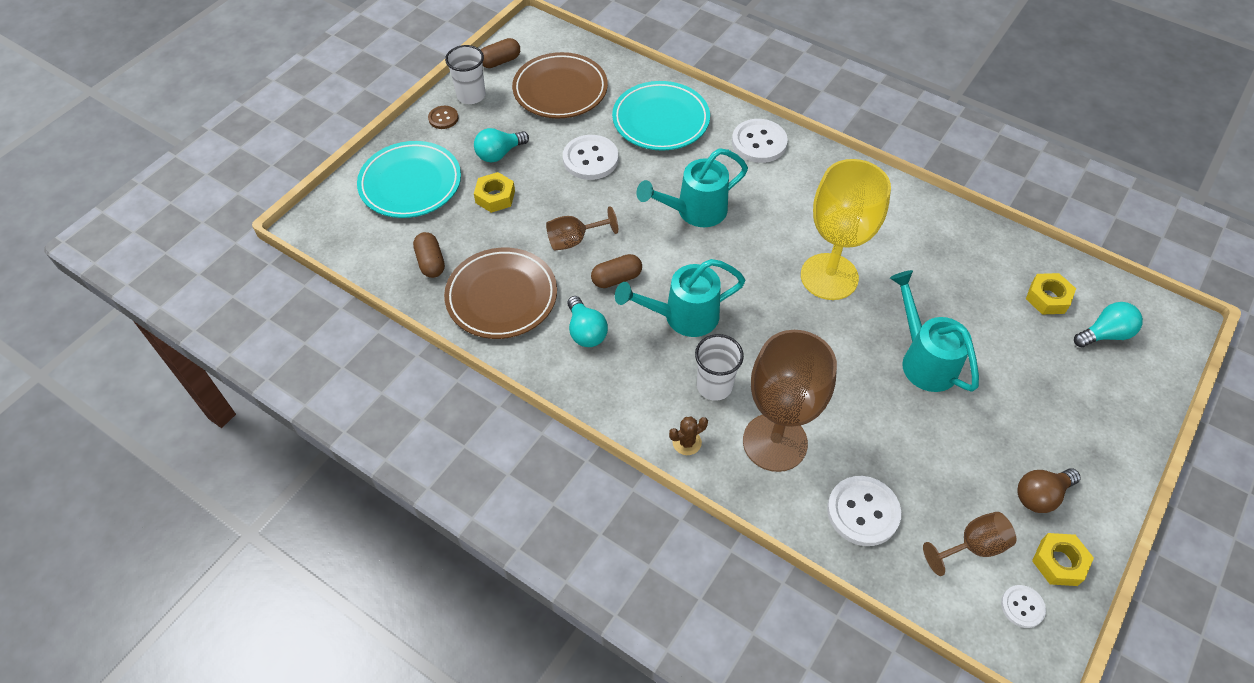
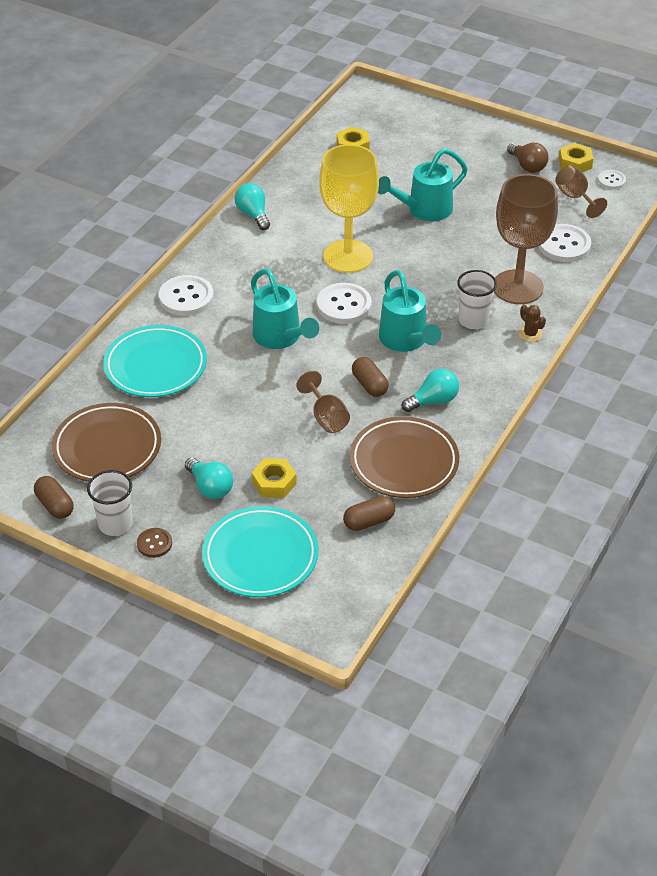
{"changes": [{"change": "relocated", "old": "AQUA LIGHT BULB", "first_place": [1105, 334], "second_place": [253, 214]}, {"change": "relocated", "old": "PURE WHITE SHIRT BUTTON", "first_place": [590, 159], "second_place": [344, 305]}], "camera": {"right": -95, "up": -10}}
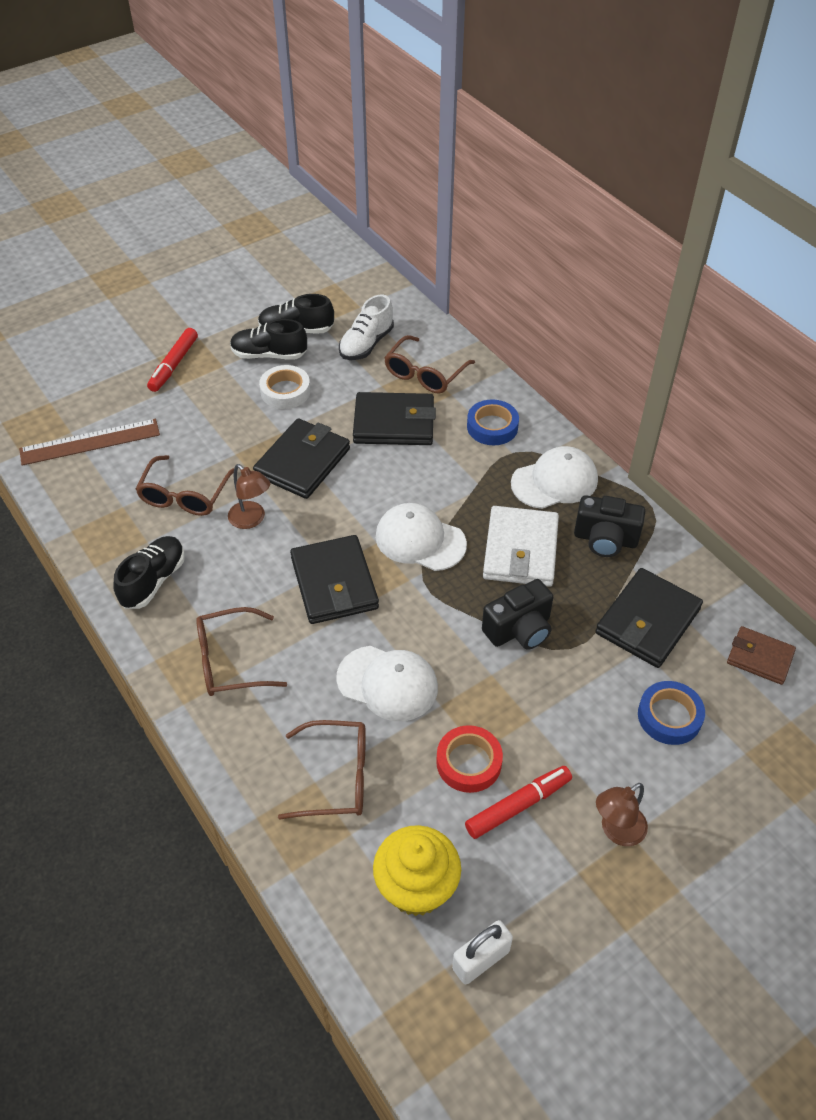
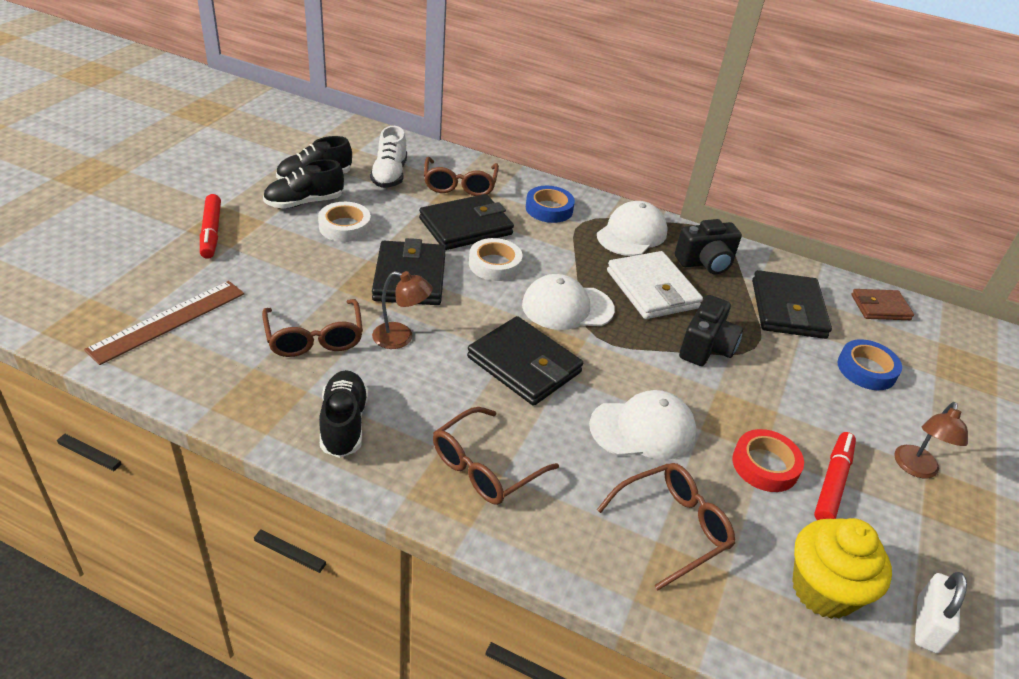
{"changes": [{"change": "appeared", "new": "PURE WHITE ROLL OF TAPE", "second_place": [495, 264]}], "camera": {"right": -35, "up": -10}}
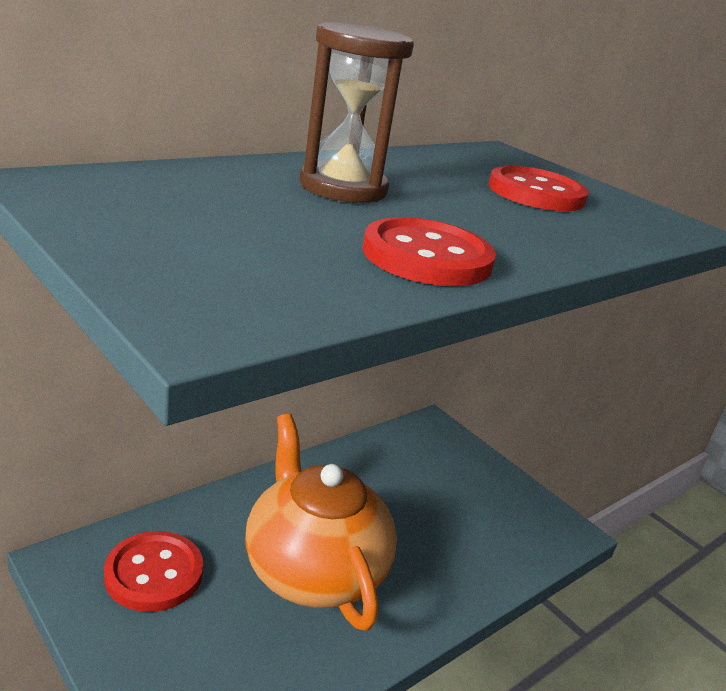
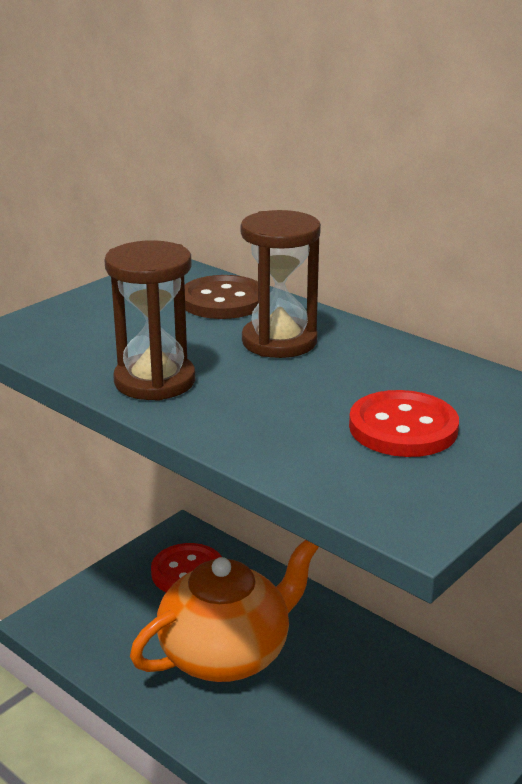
{"changes": [{"change": "exchanged", "old": "CRIMSON SHIRT BUTTON", "new": "DARK BROWN HOURGLASS", "first_place": [427, 257], "second_place": [155, 381]}, {"change": "appeared", "new": "DARK BROWN SHIRT BUTTON", "second_place": [223, 301]}], "camera": {"right": 85, "up": 0}}
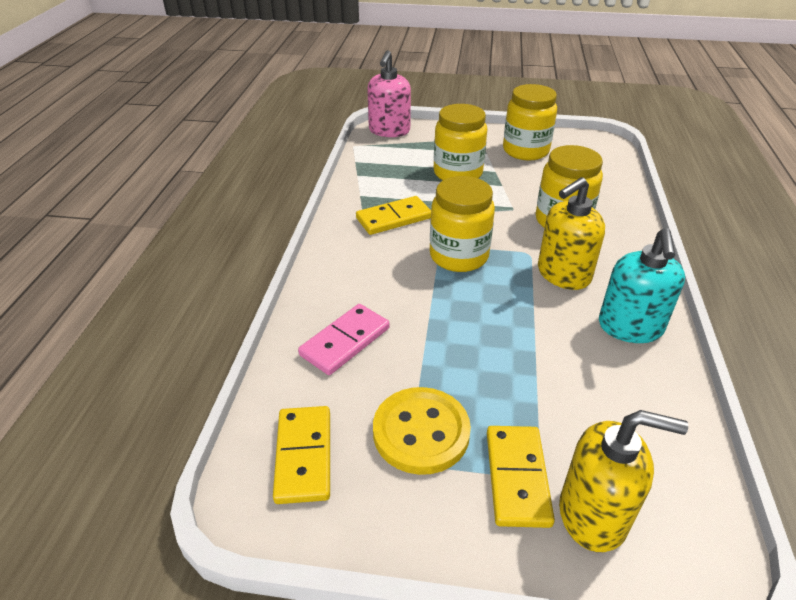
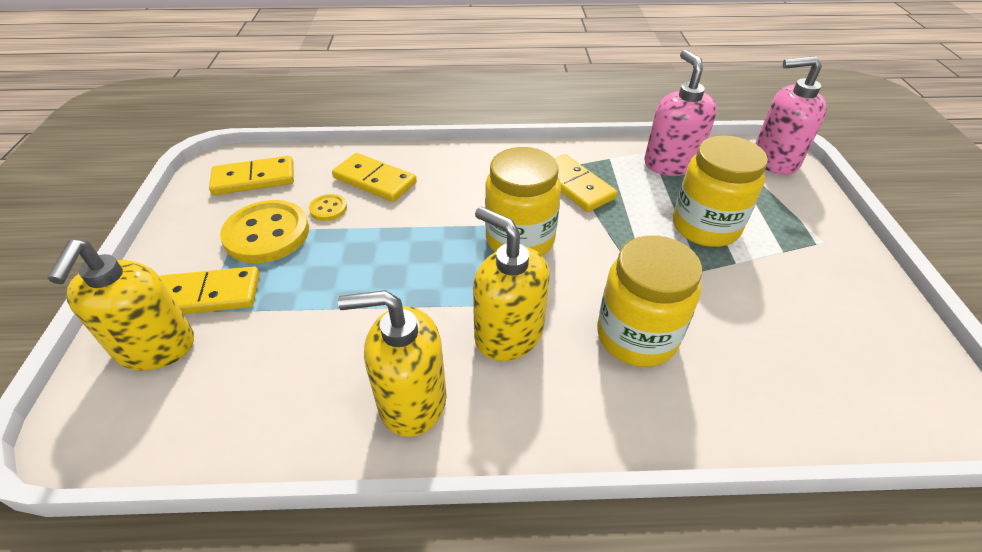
{"changes": [{"change": "appeared", "new": "BRIGHT YELLOW SHIRT BUTTON", "second_place": [328, 209]}, {"change": "colour", "old": "ROSY DOMINO PIECE", "new": "BRIGHT YELLOW DOMINO PIECE", "first_place": [345, 341], "second_place": [375, 180]}, {"change": "colour", "old": "AQUA PUMP BOTTLE", "new": "BRIGHT YELLOW PUMP BOTTLE", "first_place": [630, 327], "second_place": [411, 401]}, {"change": "appeared", "new": "ROSY PUMP BOTTLE", "second_place": [670, 164]}, {"change": "missing", "old": "BRIGHT YELLOW JAR", "first_place": [525, 151]}], "camera": {"right": 80, "up": 5}}
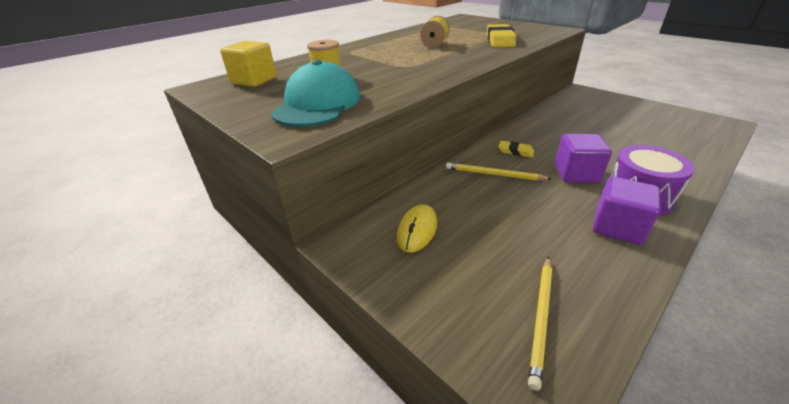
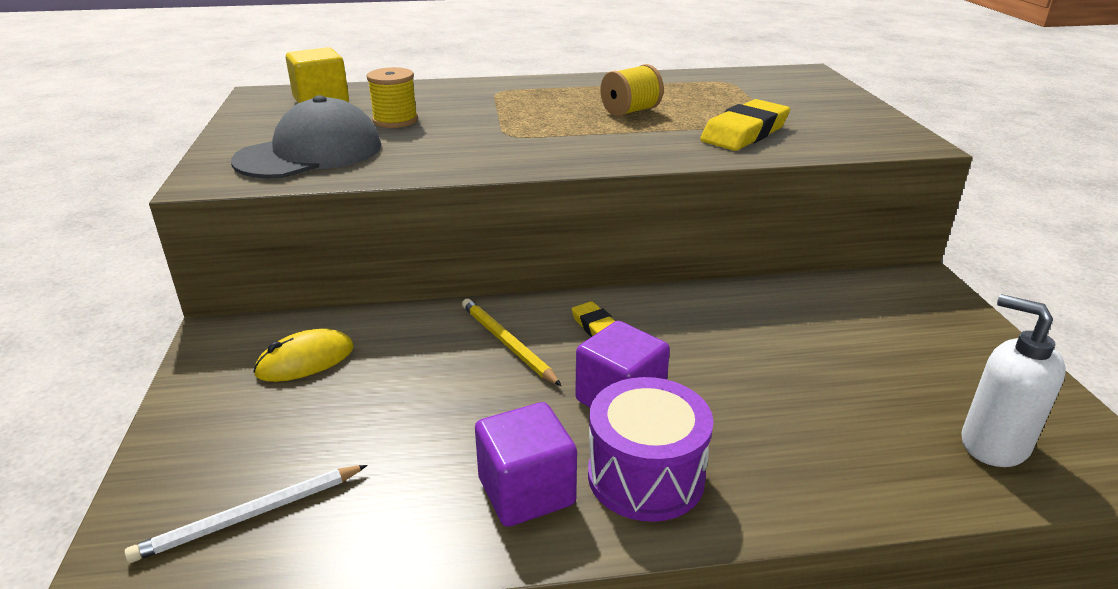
{"changes": [{"change": "colour", "old": "BRIGHT YELLOW WOODEN PENCIL", "new": "PURE WHITE WOODEN PENCIL", "first_place": [541, 318], "second_place": [250, 516]}, {"change": "colour", "old": "AQUA BASEBALL CAP", "new": "GREY BASEBALL CAP", "first_place": [318, 104], "second_place": [310, 153]}, {"change": "appeared", "new": "PURE WHITE PUMP BOTTLE", "second_place": [993, 444]}], "camera": {"right": 35, "up": -5}}
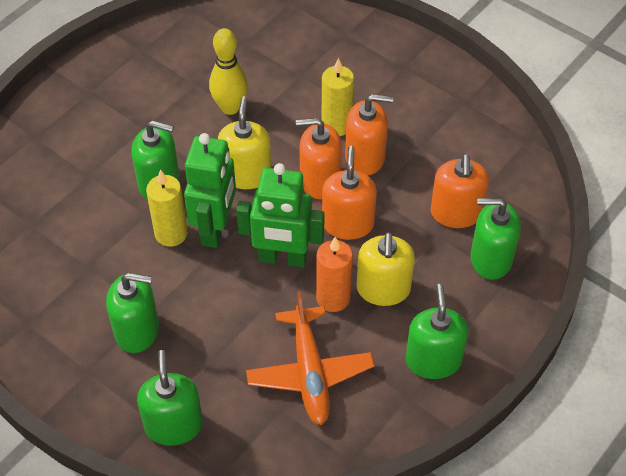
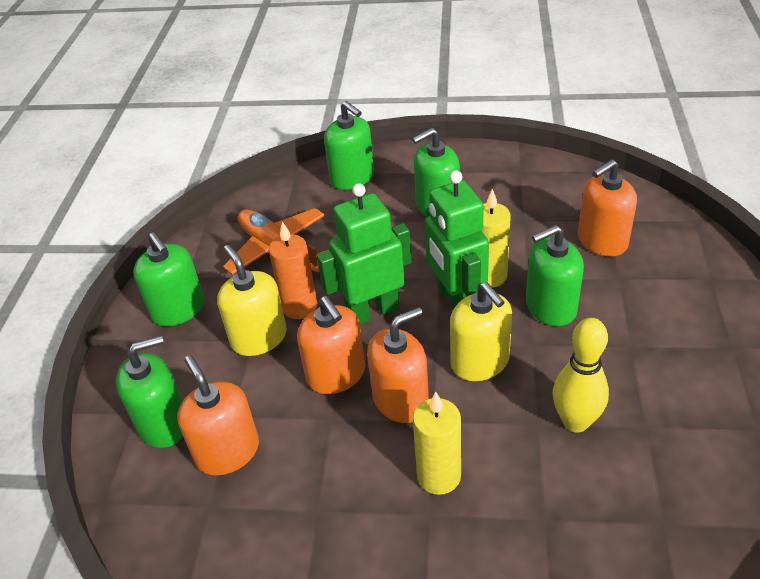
{"changes": [{"change": "relocated", "old": "BRIGHT ORANGE PUMP BOTTLE", "first_place": [365, 157], "second_place": [602, 241]}], "camera": {"right": 150, "up": -10}}
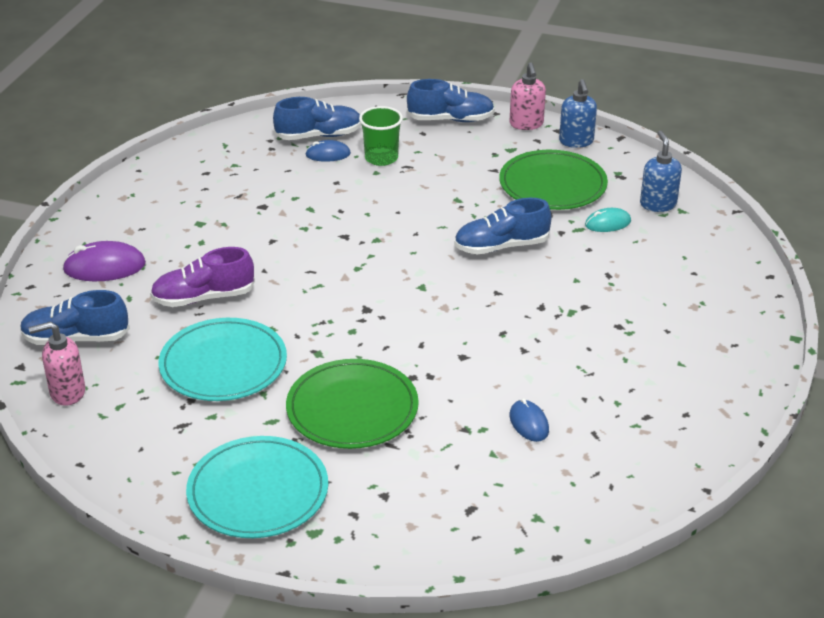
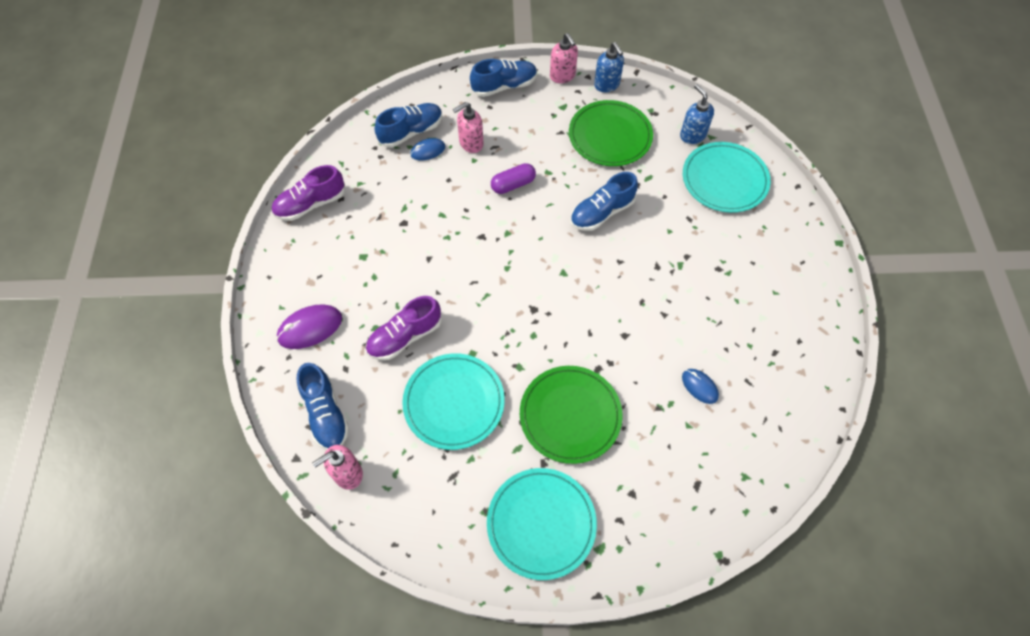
{"changes": [{"change": "appeared", "new": "ROYAL PURPLE SNEAKER", "second_place": [311, 204]}, {"change": "spun", "old": "ROYAL BLUE SNEAKER", "first_place": [76, 338], "second_place": [326, 413], "degrees": -90}, {"change": "exchanged", "old": "EMERALD BEAKER", "new": "ROSY PUMP BOTTLE", "first_place": [381, 158], "second_place": [471, 143]}, {"change": "appeared", "new": "ROYAL PURPLE PILL SHAPE", "second_place": [513, 184]}, {"change": "appeared", "new": "AQUA FLAT DISH", "second_place": [724, 180]}, {"change": "missing", "old": "AQUA MOUSE", "first_place": [607, 223]}], "camera": {"right": -20, "up": 25}}
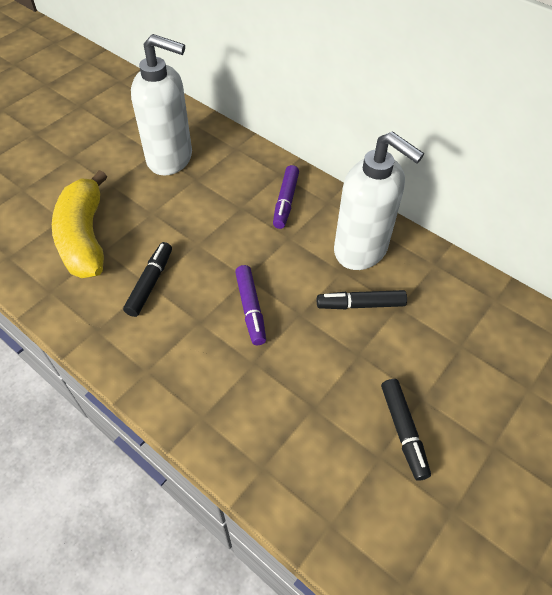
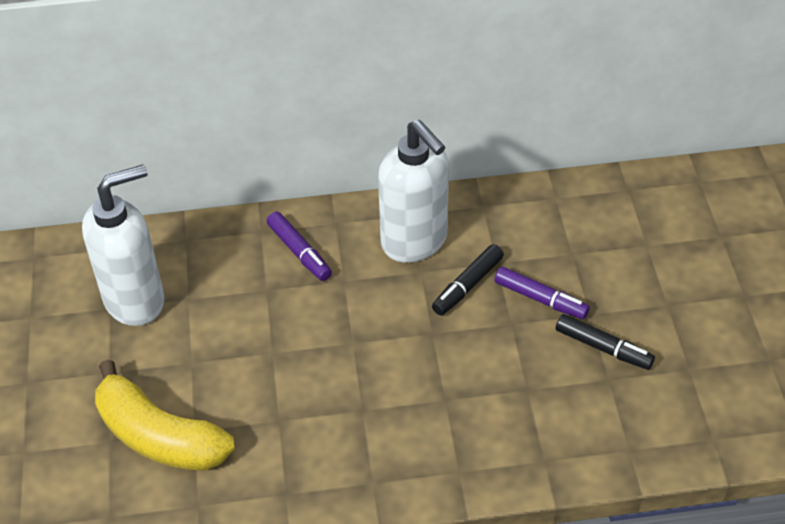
{"changes": [{"change": "spun", "old": "PURE WHITE PUMP BOTTLE", "first_place": [361, 250], "second_place": [415, 242], "degrees": 60}, {"change": "relocated", "old": "ROYAL PURPLE MARKER PEN", "first_place": [251, 308], "second_place": [540, 299]}, {"change": "missing", "old": "BLACK MARKER PEN", "first_place": [150, 283]}], "camera": {"right": -45, "up": -5}}
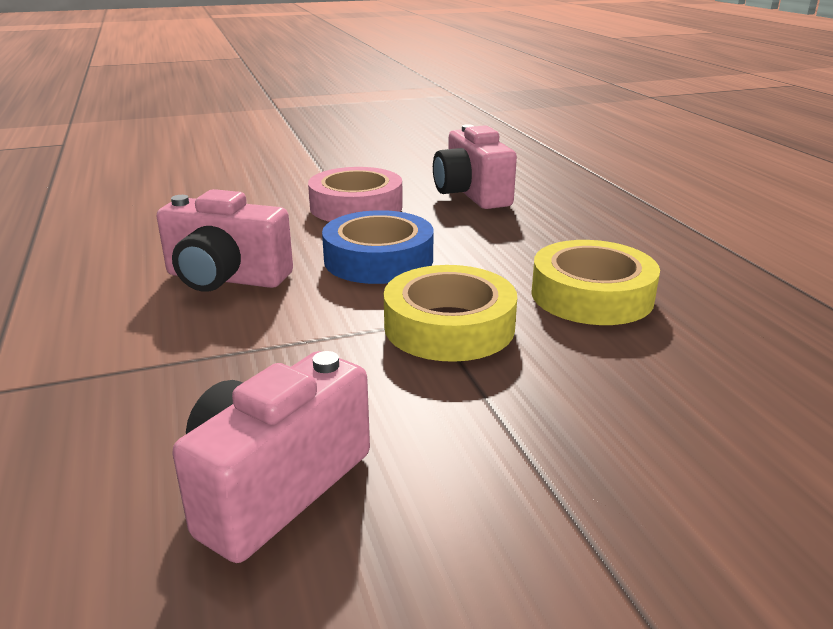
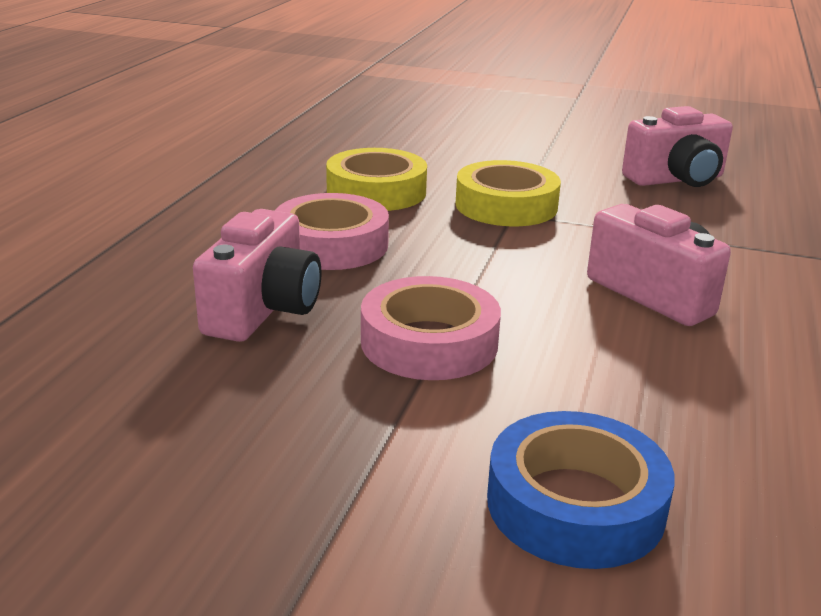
{"changes": [{"change": "appeared", "new": "ROSY ROLL OF TAPE", "second_place": [331, 244]}, {"change": "relocated", "old": "ROYAL BLUE ROLL OF TAPE", "first_place": [378, 259], "second_place": [575, 504]}], "camera": {"right": -145, "up": 0}}
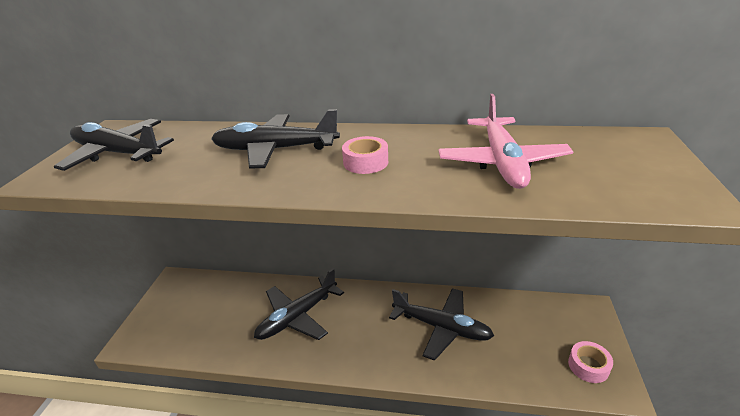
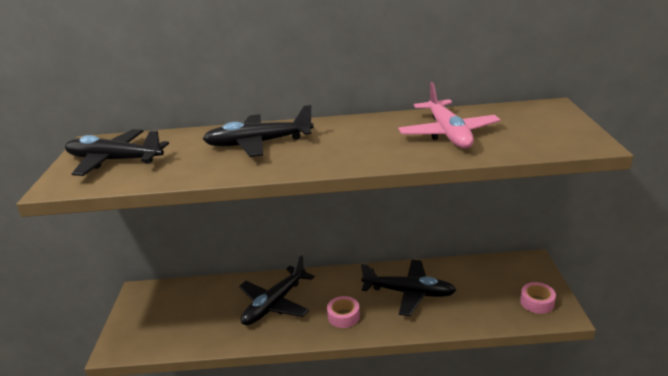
{"changes": [{"change": "relocated", "old": "ROSY ROLL OF TAPE", "first_place": [365, 162], "second_place": [343, 316]}], "camera": {"right": -10, "up": -5}}
